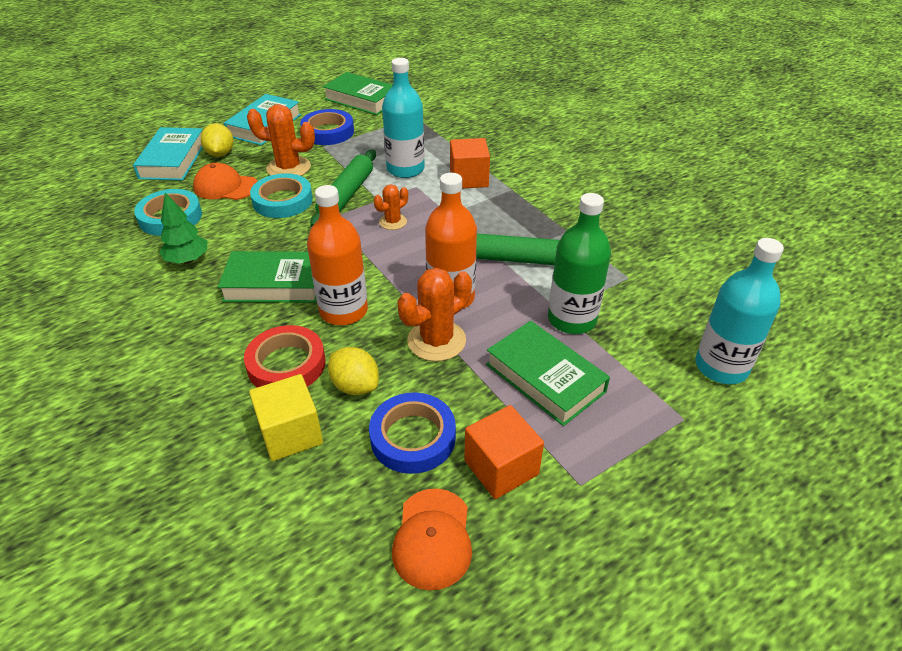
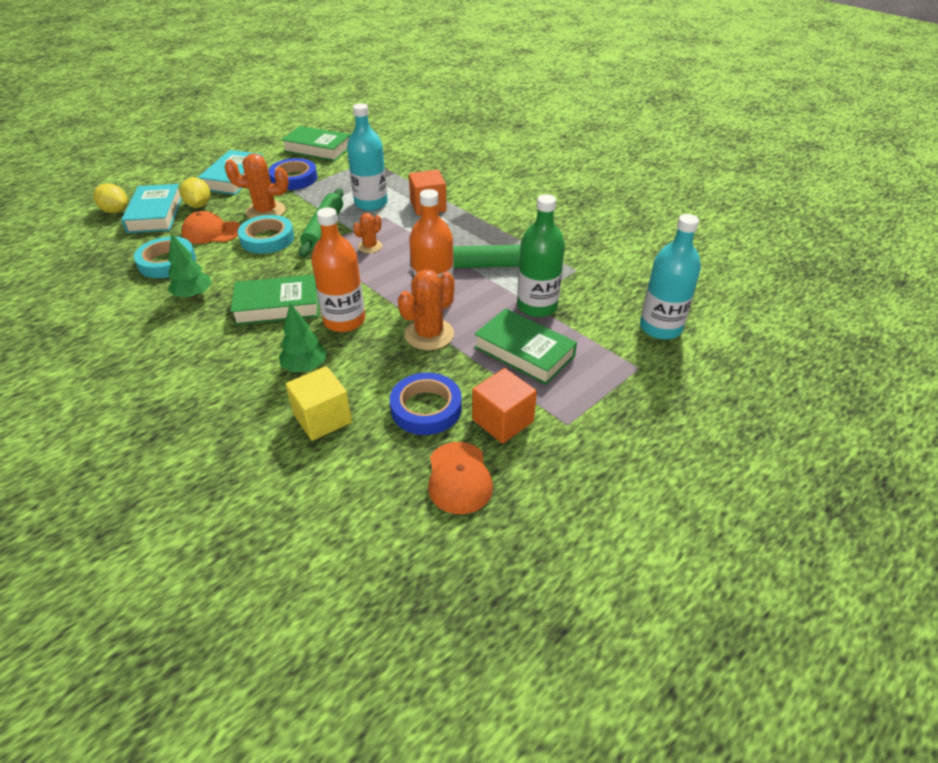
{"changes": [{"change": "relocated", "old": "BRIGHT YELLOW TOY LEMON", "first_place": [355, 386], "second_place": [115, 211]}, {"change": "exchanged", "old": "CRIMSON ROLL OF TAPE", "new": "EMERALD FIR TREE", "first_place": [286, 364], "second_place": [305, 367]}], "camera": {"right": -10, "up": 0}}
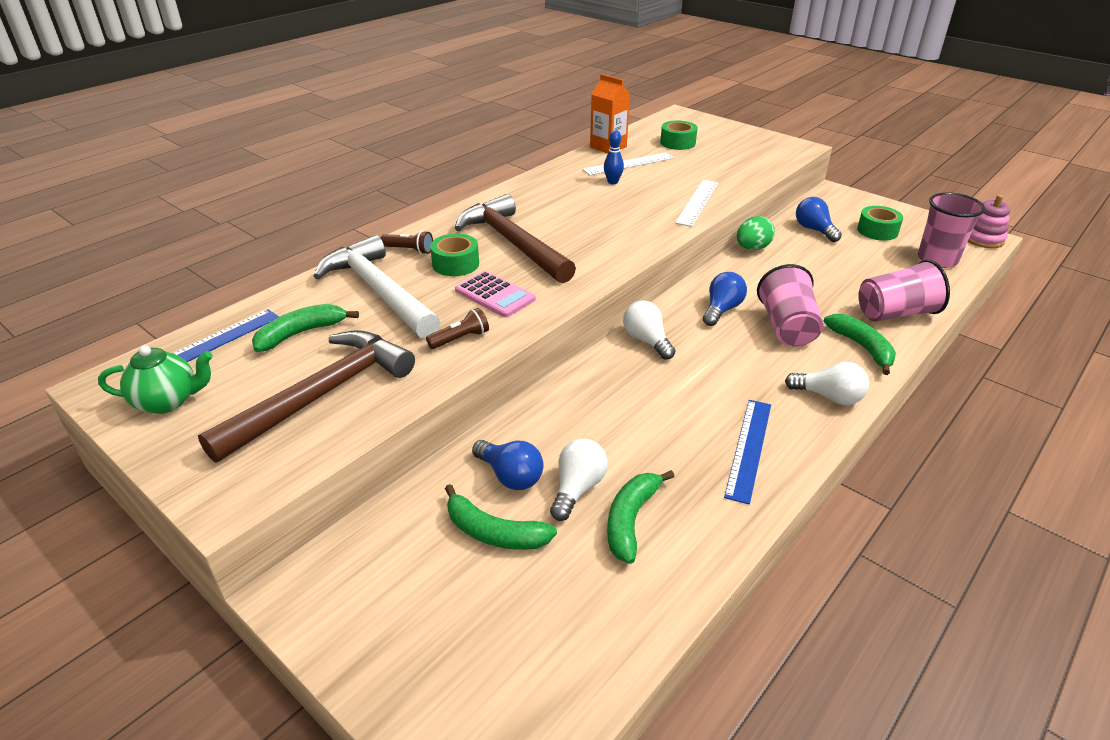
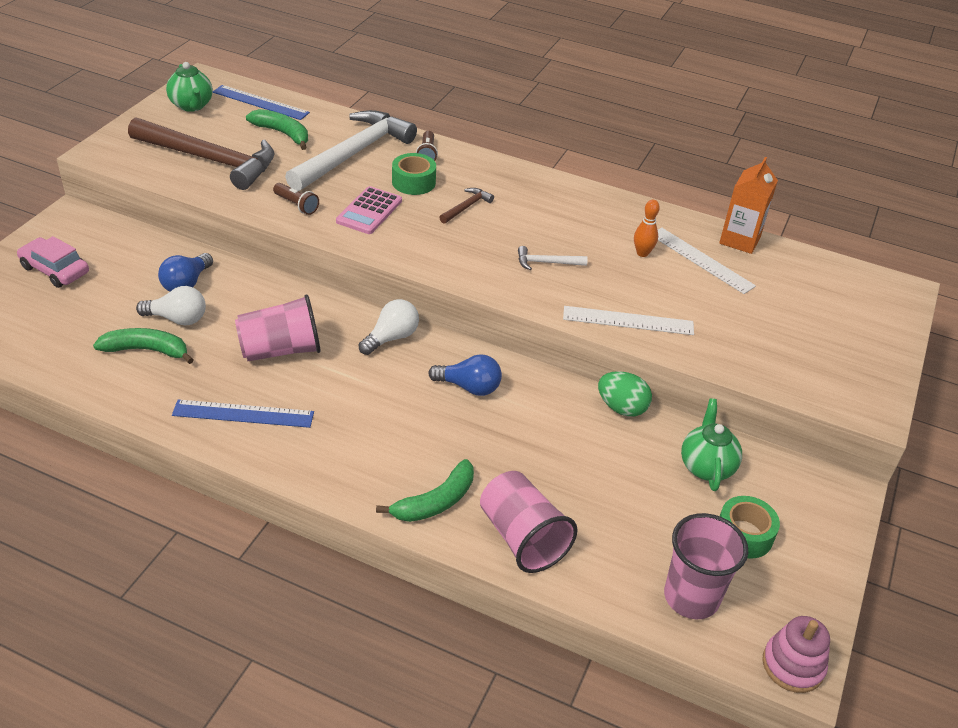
{"changes": [{"change": "appeared", "new": "ROSY AUTOMOBILE", "second_place": [55, 270]}, {"change": "relocated", "old": "ROSY BEAKER", "first_place": [786, 327], "second_place": [280, 350]}, {"change": "size", "old": "DARK BROWN CARPENTER'S HAMMER", "first_place": [513, 243], "second_place": [466, 207], "factor": 0.41}, {"change": "appeared", "new": "PURE WHITE CARPENTER'S HAMMER", "second_place": [546, 263]}, {"change": "colour", "old": "ROYAL BLUE BOWLING PIN", "new": "BRIGHT ORANGE BOWLING PIN", "first_place": [612, 182], "second_place": [642, 253]}, {"change": "exchanged", "old": "ROYAL BLUE LIGHT BULB", "new": "EMERALD TEA POT", "first_place": [814, 230], "second_place": [706, 466]}, {"change": "missing", "old": "EMERALD BANANA FRUIT", "first_place": [494, 532]}, {"change": "missing", "old": "EMERALD ROLL OF TAPE", "first_place": [677, 143]}, {"change": "missing", "old": "PURE WHITE LIGHT BULB", "first_place": [829, 397]}], "camera": {"right": 70, "up": 5}}
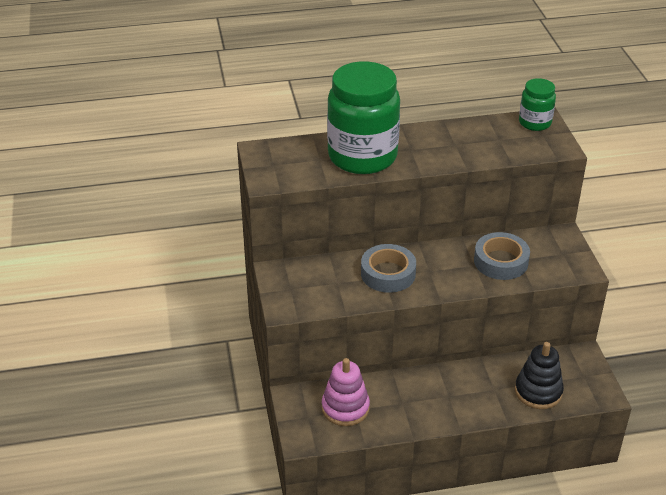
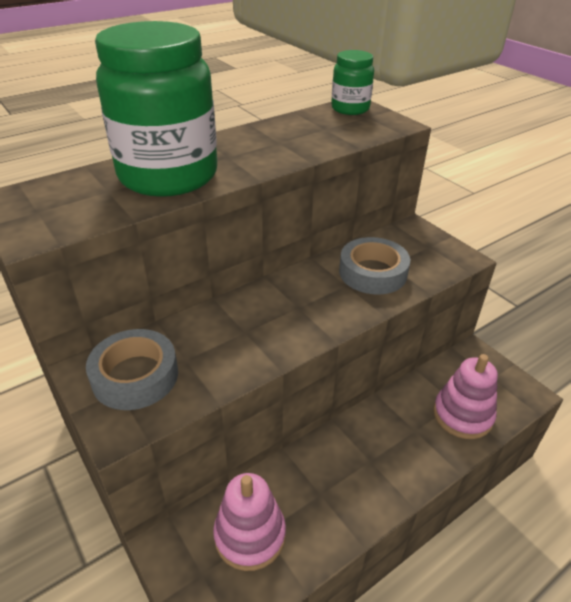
{"changes": [{"change": "relocated", "old": "GREY ROLL OF TAPE", "first_place": [388, 273], "second_place": [135, 376]}, {"change": "colour", "old": "BLACK STACKING RINGS", "new": "ROSY STACKING RINGS", "first_place": [538, 391], "second_place": [462, 415]}], "camera": {"right": -25, "up": 0}}
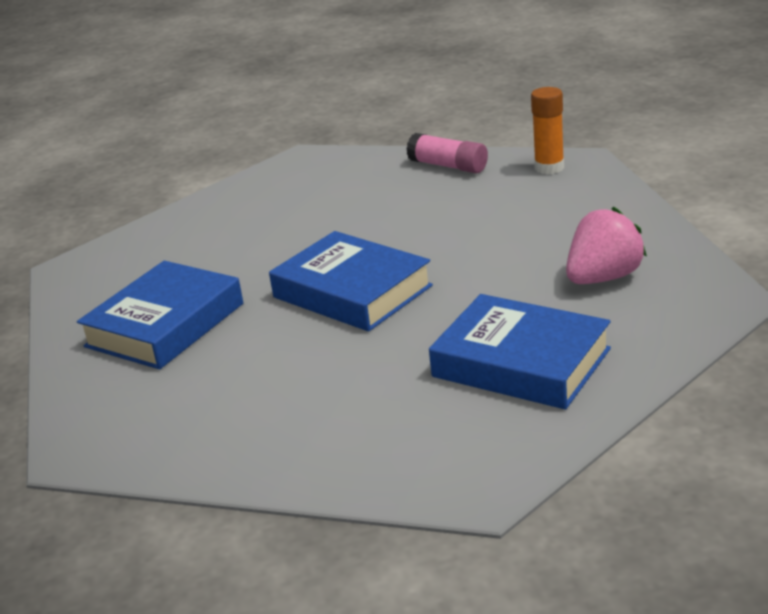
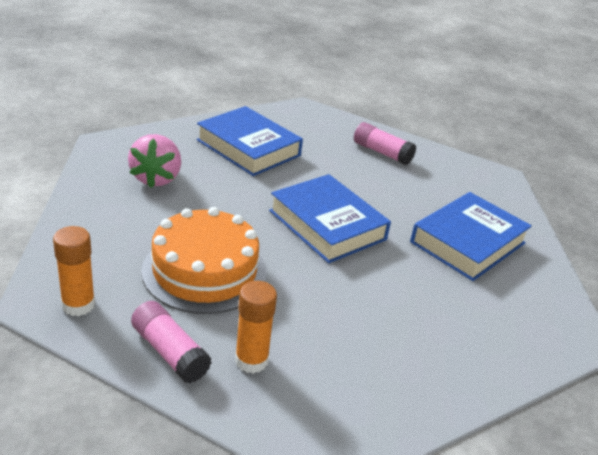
{"changes": [{"change": "spun", "old": "ROSY TOY STRAWBERRY", "first_place": [603, 278], "second_place": [156, 178], "degrees": -60}, {"change": "appeared", "new": "BRIGHT ORANGE LAYER CAKE", "second_place": [205, 271]}, {"change": "appeared", "new": "BRIGHT ORANGE GLUE STICK", "second_place": [251, 360]}, {"change": "appeared", "new": "ROSY GLUE STICK", "second_place": [382, 152]}], "camera": {"right": -175, "up": 5}}
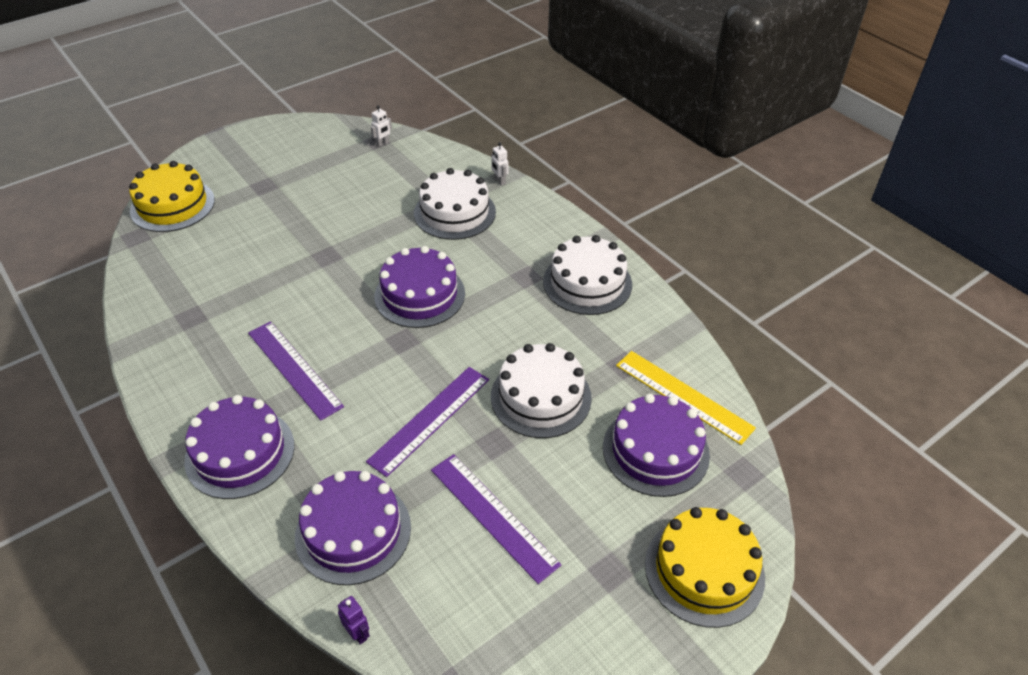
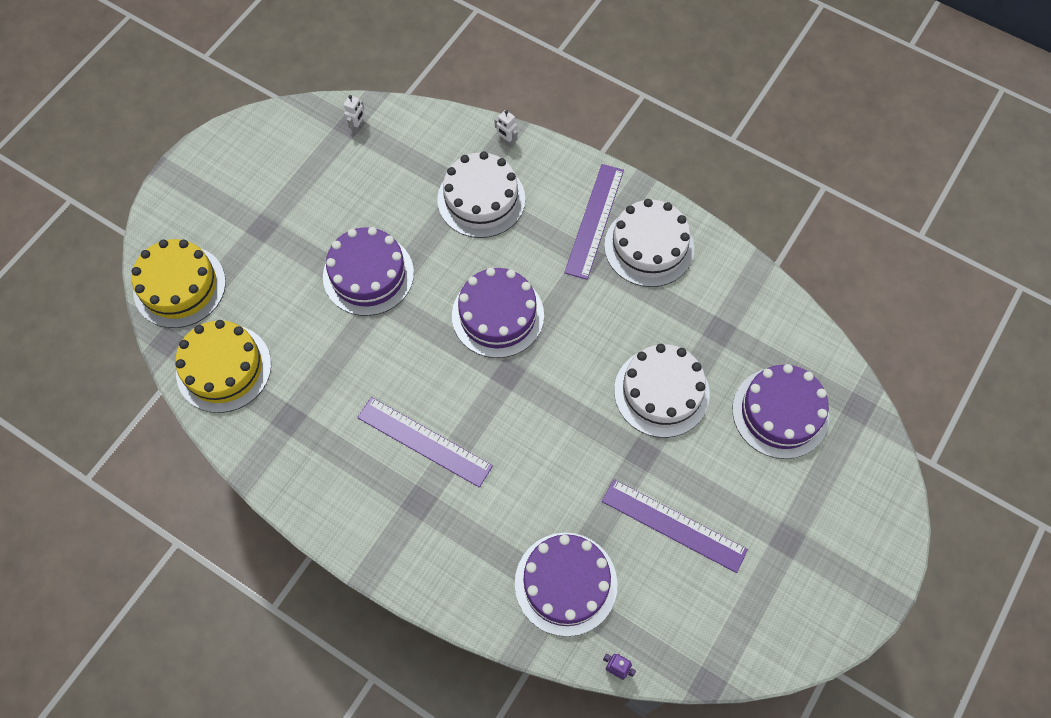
{"changes": [{"change": "relocated", "old": "BRIGHT YELLOW LAYER CAKE", "first_place": [704, 570], "second_place": [223, 368]}, {"change": "relocated", "old": "ROYAL PURPLE LAYER CAKE", "first_place": [240, 453], "second_place": [368, 274]}, {"change": "relocated", "old": "ROYAL PURPLE STRAIGHTEDGE", "first_place": [430, 419], "second_place": [594, 220]}, {"change": "missing", "old": "BRIGHT YELLOW STRAIGHTEDGE", "first_place": [683, 396]}], "camera": {"right": -20, "up": 20}}
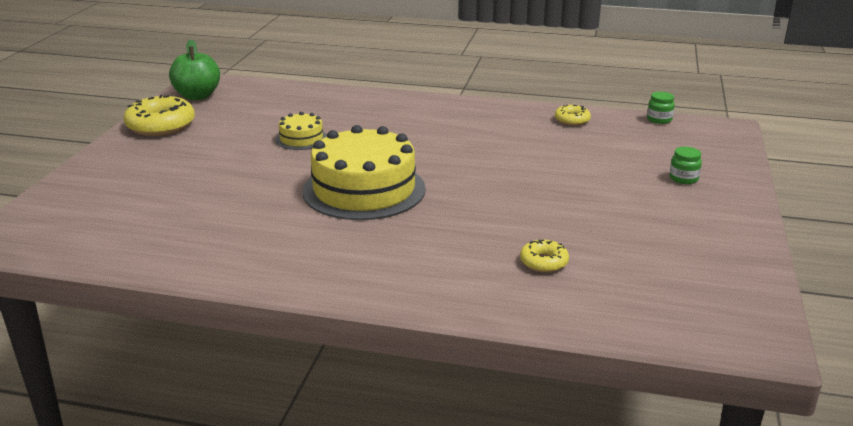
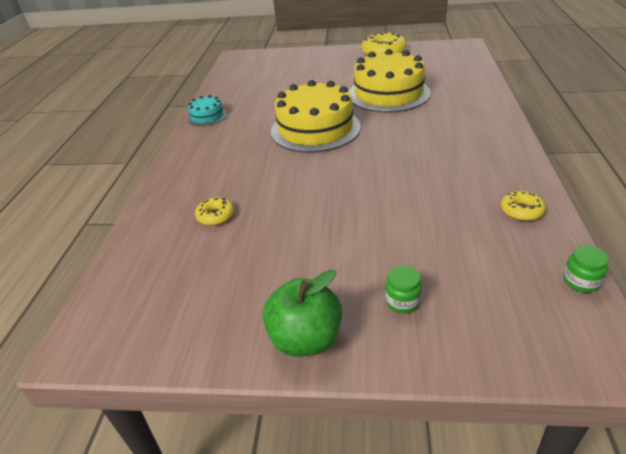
{"changes": [{"change": "appeared", "new": "AQUA LAYER CAKE", "second_place": [207, 116]}, {"change": "relocated", "old": "EMERALD APPLE FRUIT", "first_place": [197, 96], "second_place": [305, 339]}, {"change": "size", "old": "BRIGHT YELLOW LAYER CAKE", "first_place": [301, 139], "second_place": [388, 93], "factor": 2.11}], "camera": {"right": 85, "up": 10}}
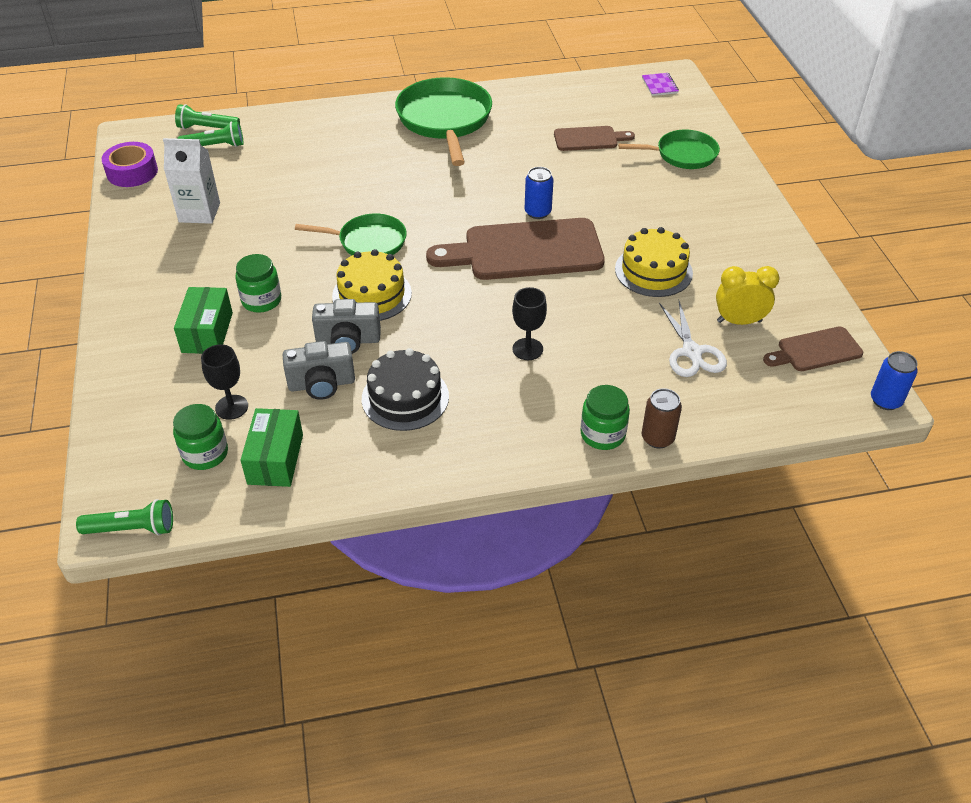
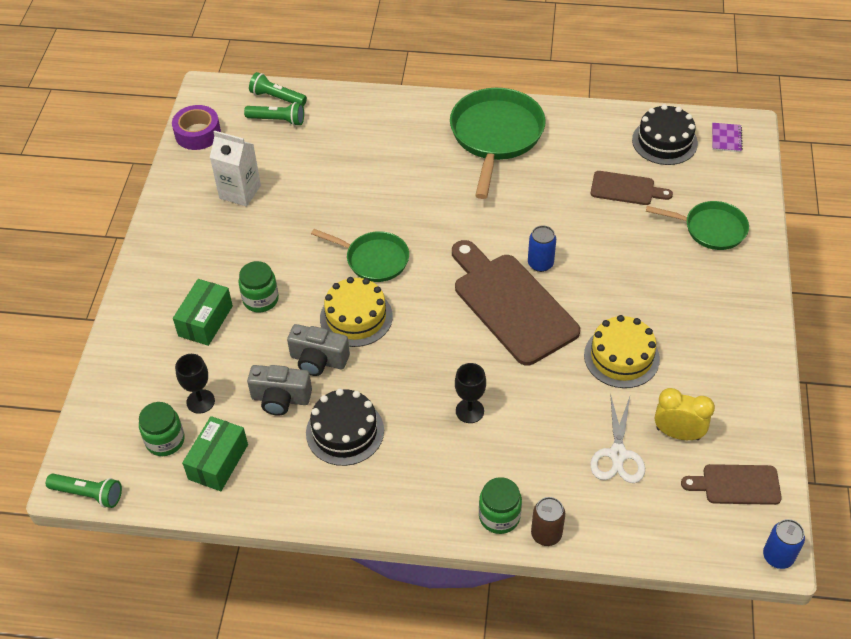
{"changes": [{"change": "spun", "old": "DARK BROWN BREAD BOARD", "first_place": [525, 251], "second_place": [511, 304], "degrees": 45}, {"change": "appeared", "new": "BLACK LAYER CAKE", "second_place": [664, 141]}], "camera": {"right": 20, "up": 5}}
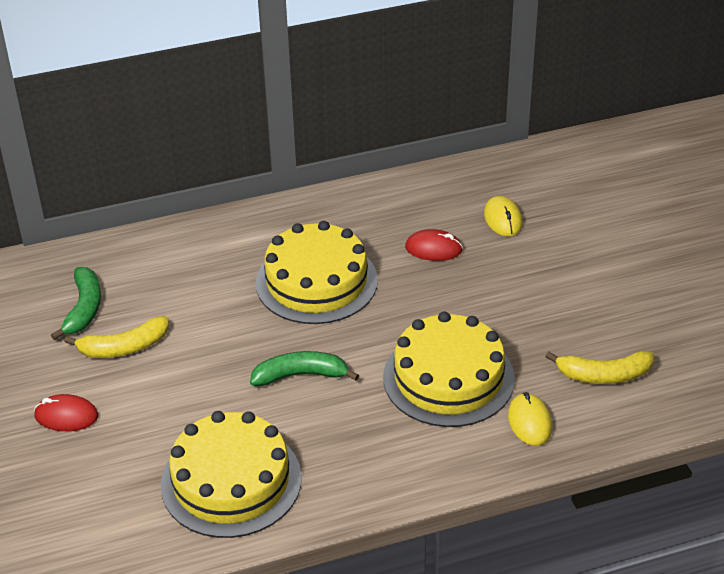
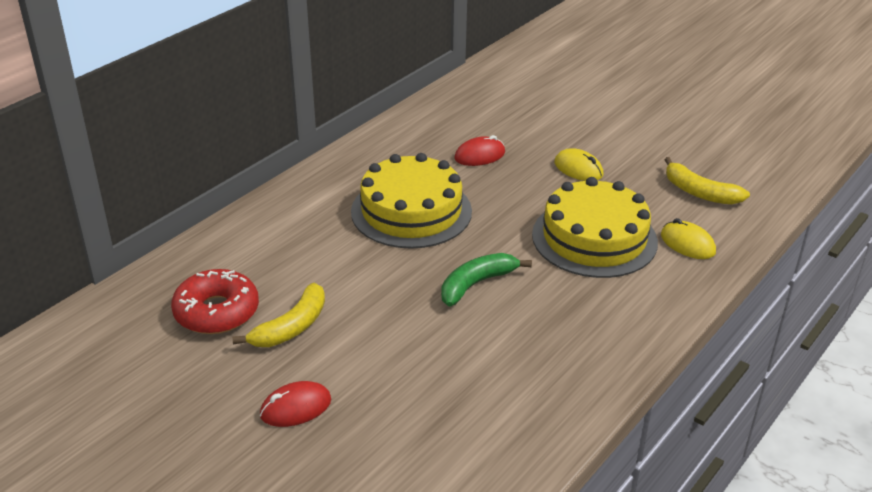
{"changes": [{"change": "exchanged", "old": "EMERALD BANANA FRUIT", "new": "CRIMSON DOUGHNUT", "first_place": [84, 309], "second_place": [216, 312]}, {"change": "relocated", "old": "BRIGHT YELLOW MOUSE", "first_place": [503, 219], "second_place": [578, 169]}, {"change": "spun", "old": "BRIGHT YELLOW BANANA FRUIT", "first_place": [603, 375], "second_place": [699, 192], "degrees": 75}, {"change": "missing", "old": "BRIGHT YELLOW LAYER CAKE", "first_place": [231, 481]}], "camera": {"right": -35, "up": -5}}
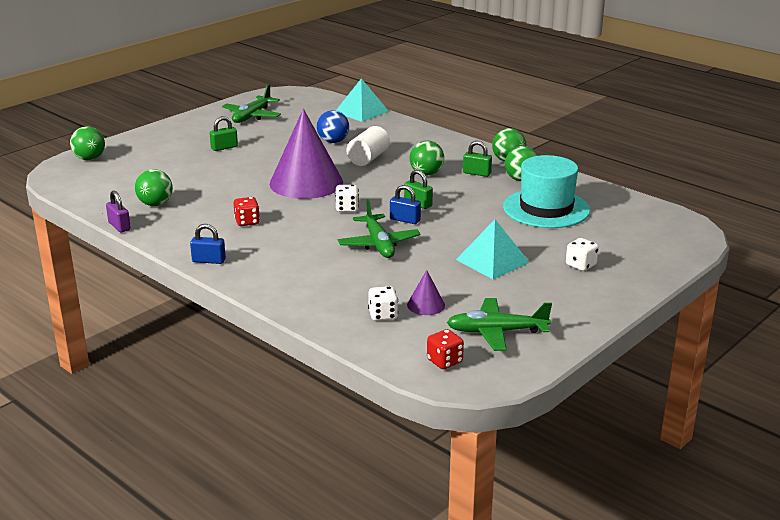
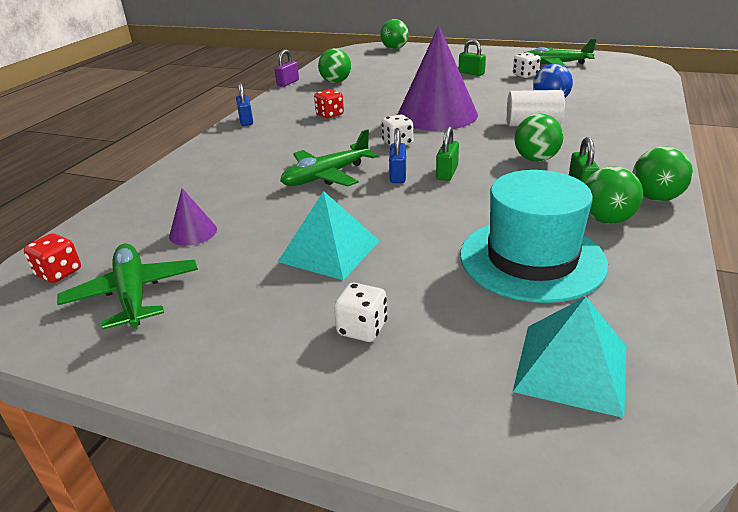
{"changes": [{"change": "relocated", "old": "PURE WHITE GAME DIE", "first_place": [383, 315], "second_place": [525, 75]}, {"change": "relocated", "old": "AQUA PYRAMID SHAPE", "first_place": [361, 111], "second_place": [571, 368]}], "camera": {"right": 70, "up": 5}}
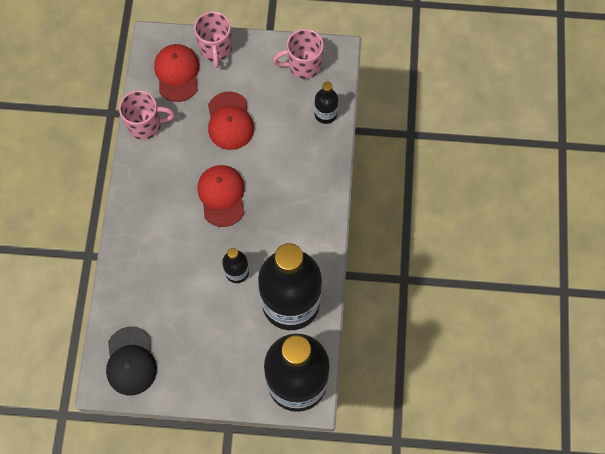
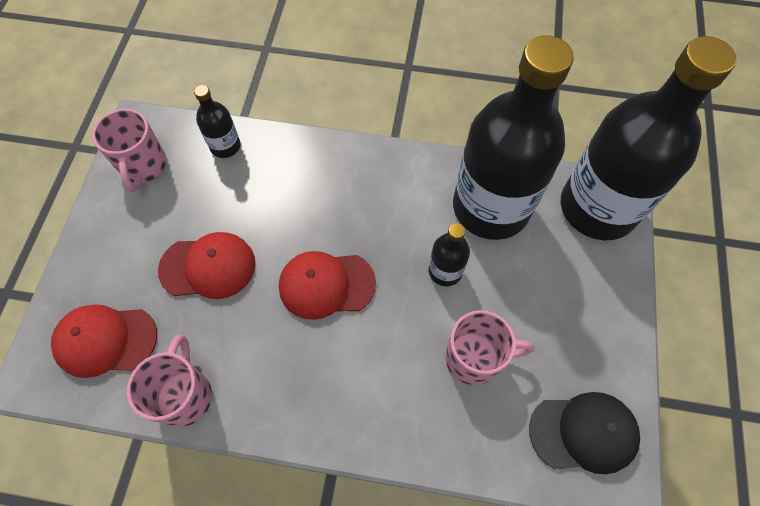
{"changes": [{"change": "relocated", "old": "ROSY TEA MUG", "first_place": [216, 49], "second_place": [475, 358]}], "camera": {"right": -85, "up": -5}}
